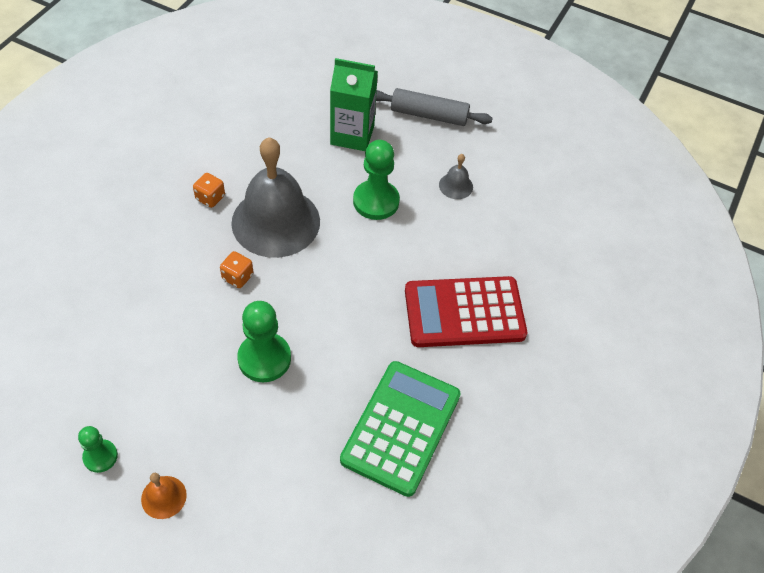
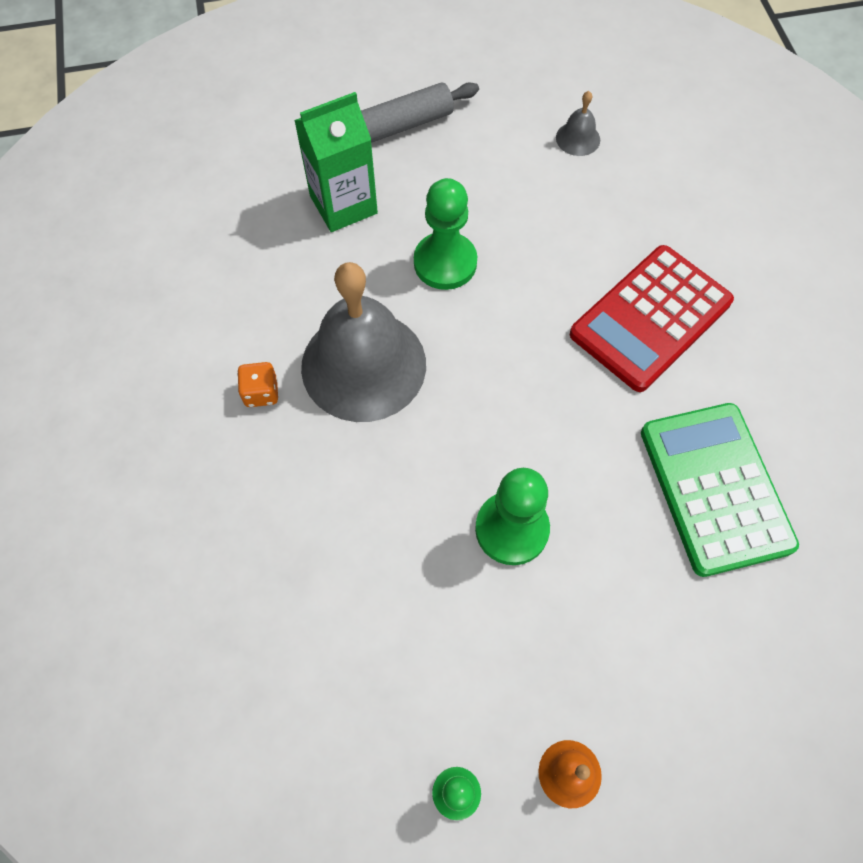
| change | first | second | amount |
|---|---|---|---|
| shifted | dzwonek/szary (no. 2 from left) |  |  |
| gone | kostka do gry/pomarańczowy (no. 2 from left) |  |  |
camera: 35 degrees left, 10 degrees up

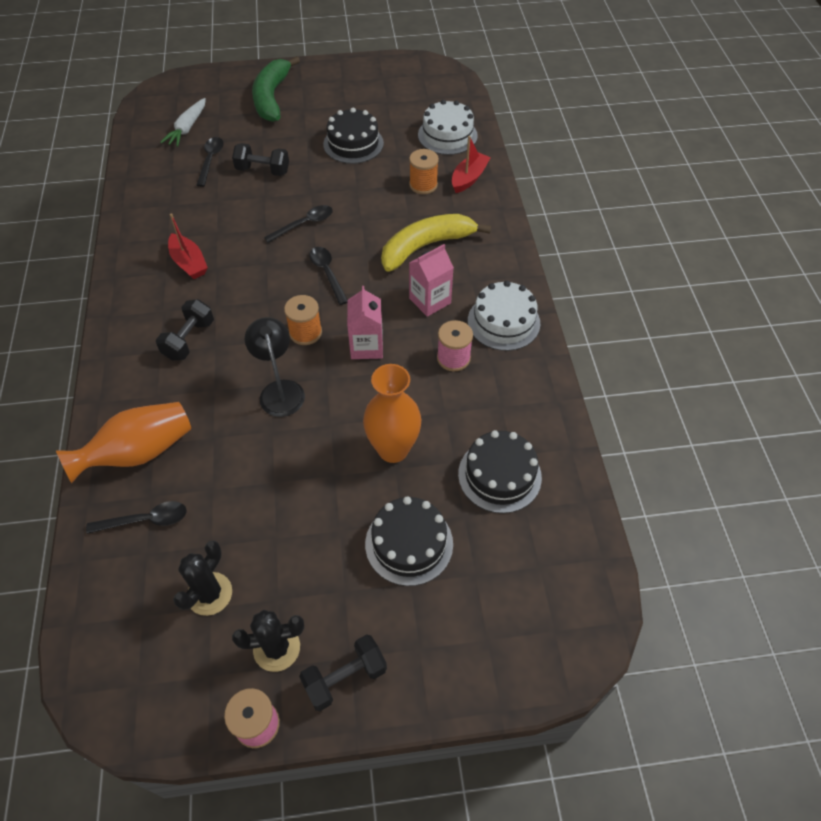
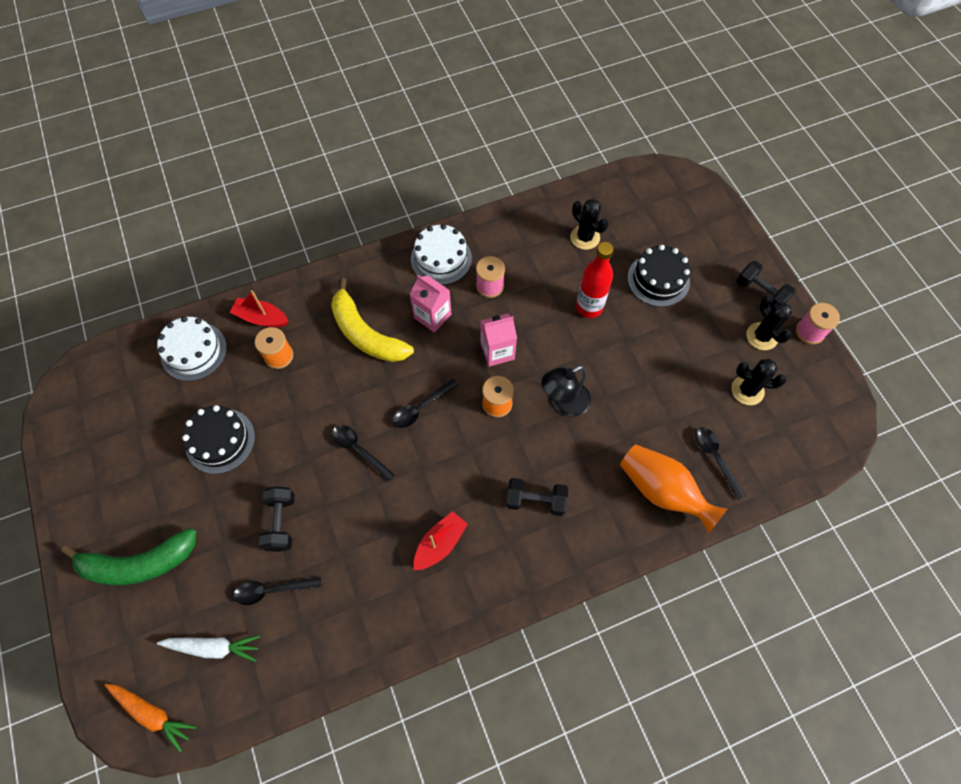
| change | first | second | amount |
|---|---|---|---|
| new |  | marchewka/pomarańczowy |  |
| swapped | tort/czarny (no. 3 from left) | kaktus/czarny (no. 1 from left) |  |
| swapped | wazon/pomarańczowy (no. 2 from left) | butelka/czerwony |  |
camera: 105 degrees left, 10 degrees up

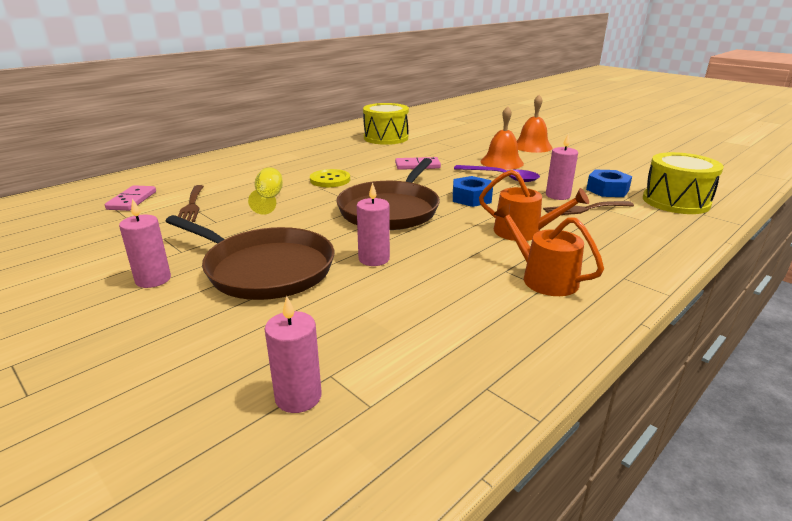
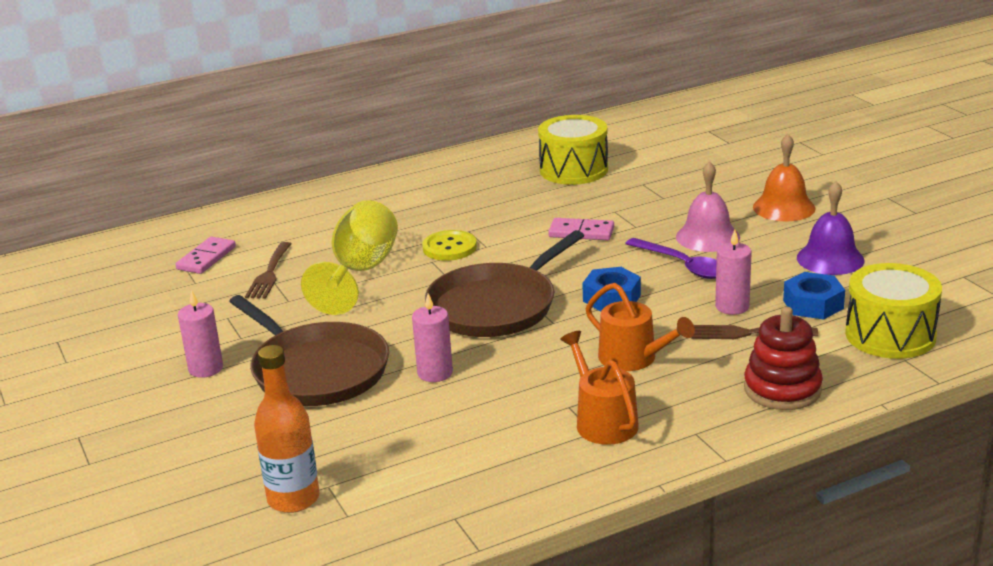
| change | first | second | amount |
|---|---|---|---|
| swapped | świeca/różowy (no. 2 from left) | butelka/pomarańczowy |  |
| scaled | kielich/żółty |  | x1.75 |
| repainted | dzwonek/pomarańczowy (no. 1 from left) | dzwonek/różowy |  |
| new |  | zabawka nakładanka/czerwony |  |
| new |  | dzwonek/fioletowy |  |
camera: 20 degrees right, 0 degrees up

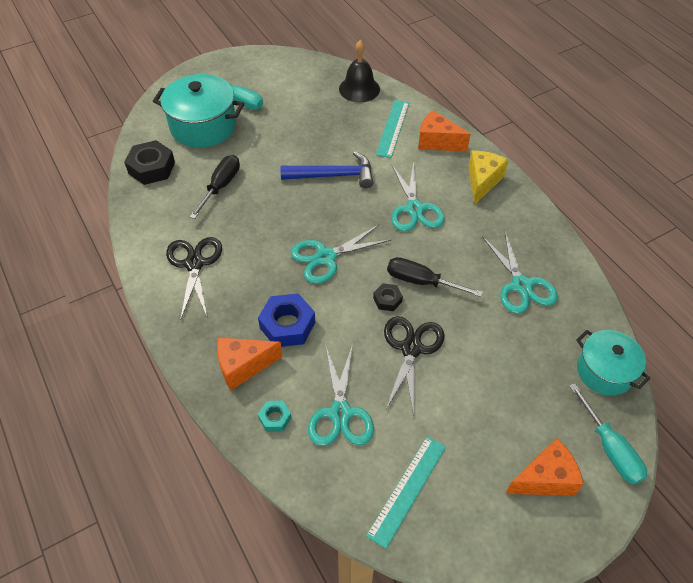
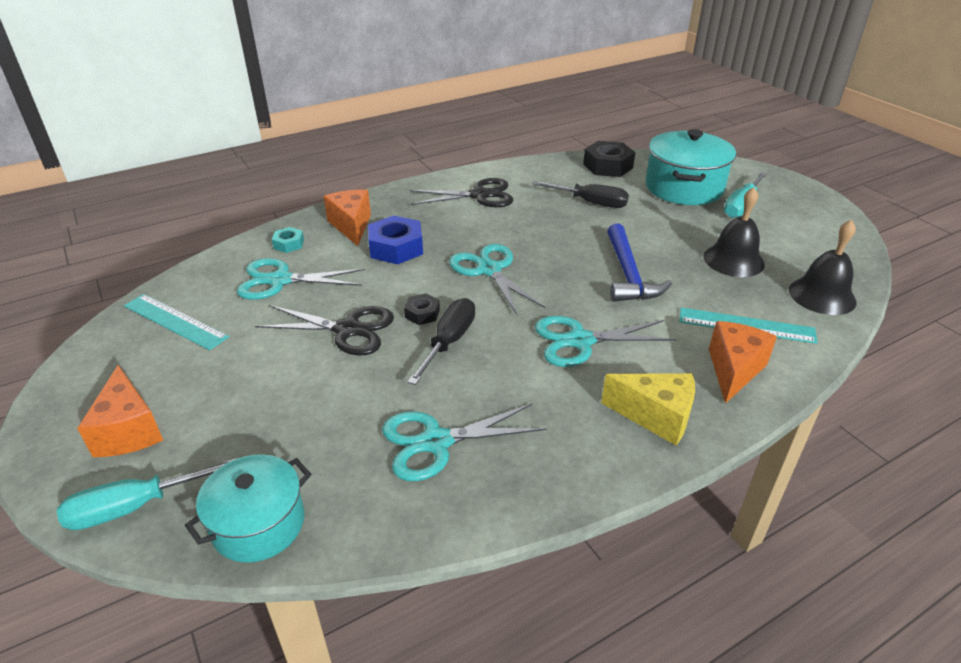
| change | first | second | amount |
|---|---|---|---|
| new |  | dzwonek/czarny (no. 1 from left) |  |
camera: 90 degrees right, 15 degrees down

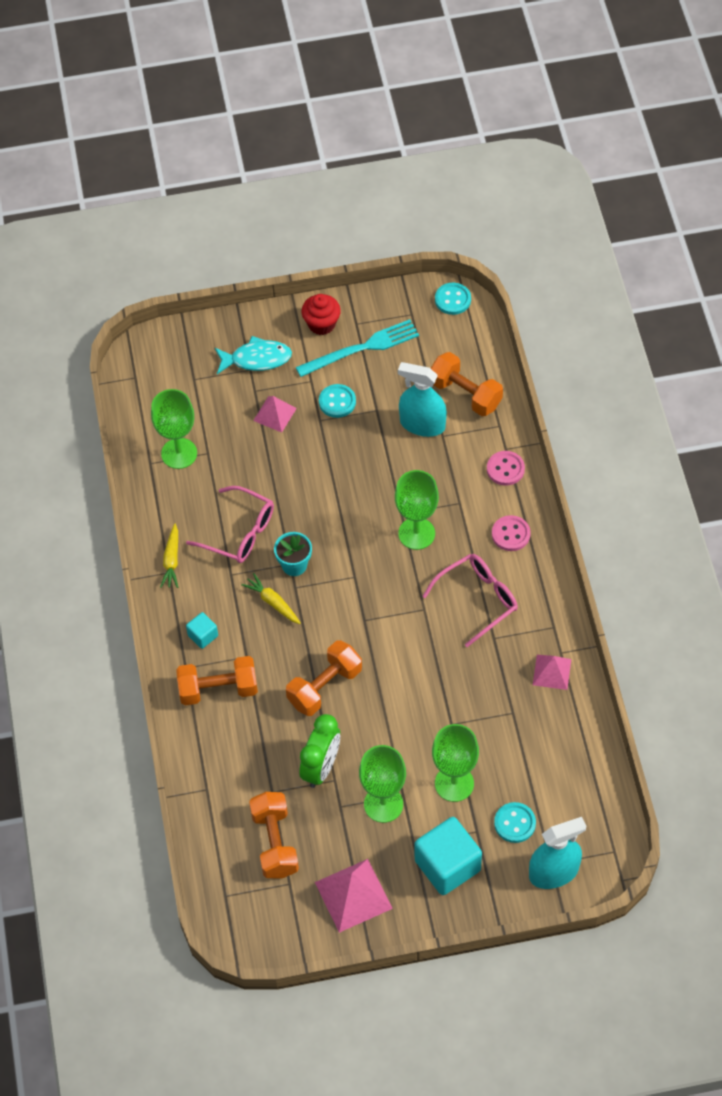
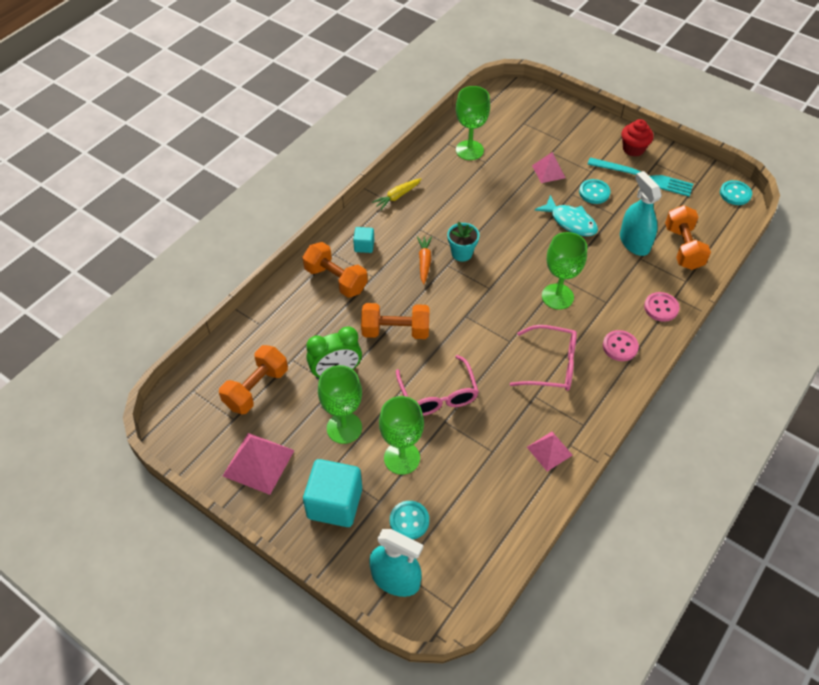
| change | first | second | amount |
|---|---|---|---|
| shifted | okulary/różowy (no. 1 from left) |  |  |
| repainted | marchewka/żółty (no. 2 from left) | marchewka/pomarańczowy |  |
| shifted | ryba/turkusowy |  |  |
camera: 45 degrees right, 5 degrees down

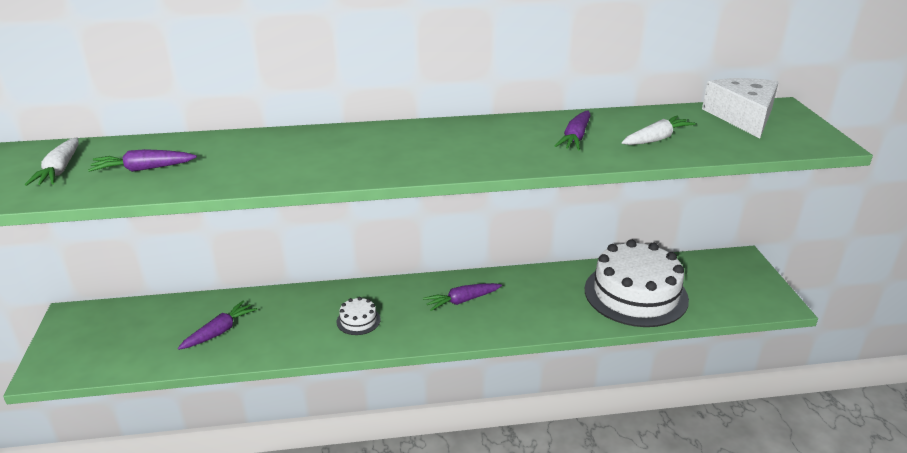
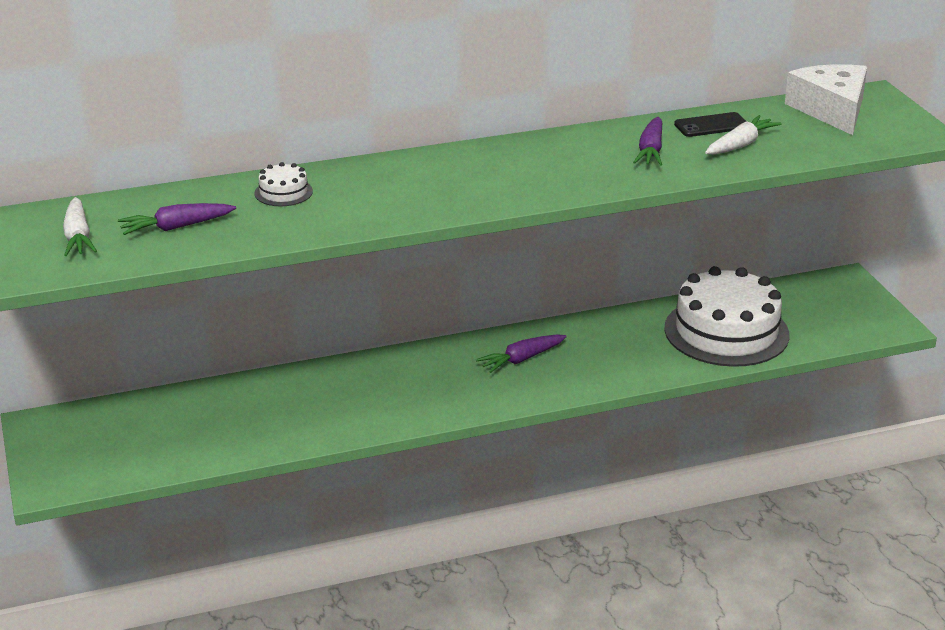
| change | first | second | amount |
|---|---|---|---|
| shifted | tort/biały (no. 1 from left) |  |  |
| new |  | telefon/czarny |  |
| gone | marchewka/fioletowy (no. 2 from left) |  |  |
camera: 10 degrees left, 0 degrees up

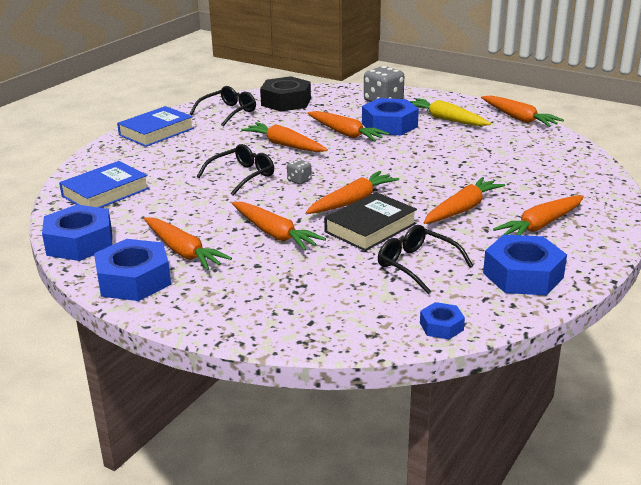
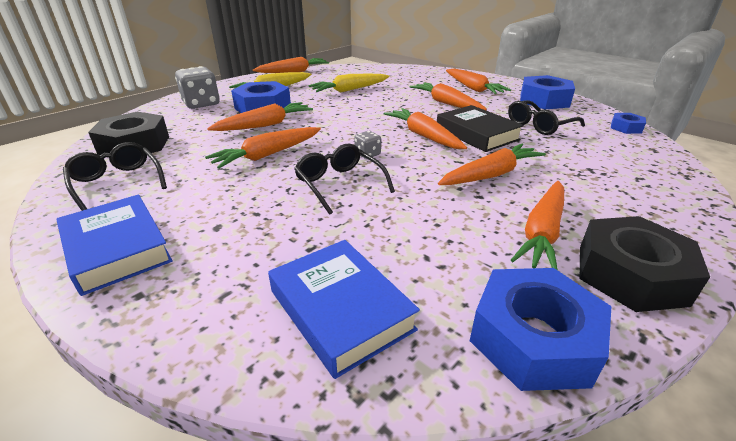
| change | first | second | amount |
|---|---|---|---|
| new |  | marchewka/żółty (no. 2 from left) |  |
| rotated | marchewka/pomarańczowy (no. 1 from left in the first image) | marchewka/pomarańczowy (no. 8 from left) | 150 degrees clockwise |
| repainted | nakrętka/niebieski (no. 2 from left) | nakrętka/czarny (no. 2 from left) |  |
camera: 80 degrees left, 5 degrees up

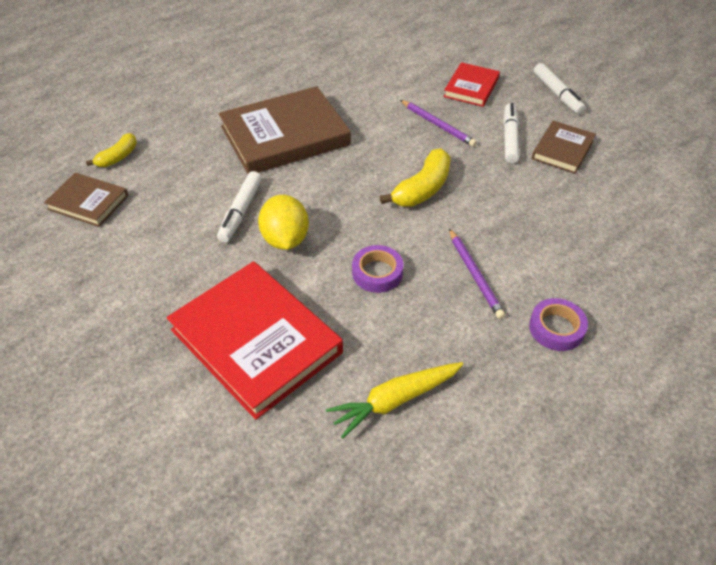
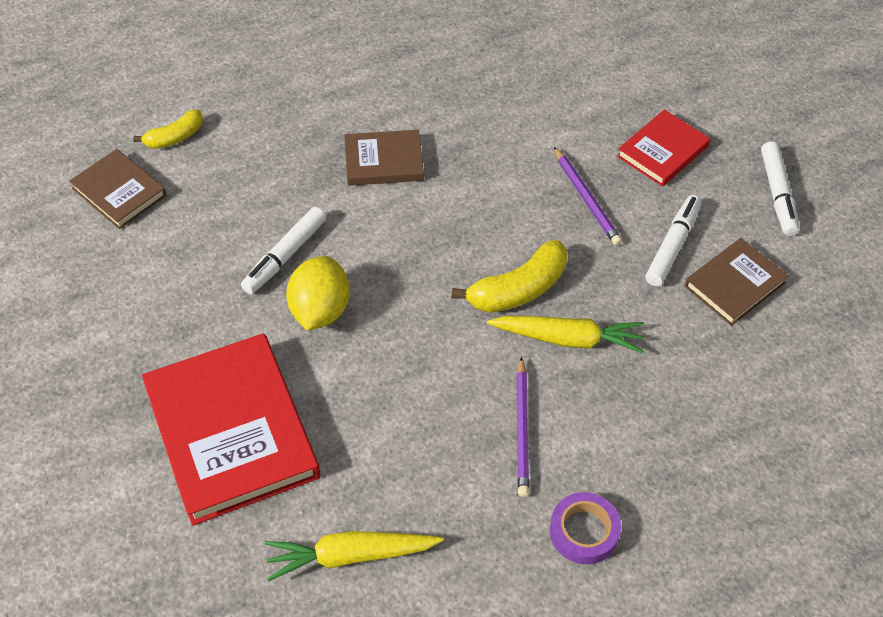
| change | first | second | amount |
|---|---|---|---|
| scaled | książka/brązowy (no. 2 from left) |  | x0.53 |
| new |  | marchewka/żółty (no. 2 from left) |  |
| gone | taśma klejąca/fioletowy (no. 1 from left) |  |  |
camera: 20 degrees right, 5 degrees up

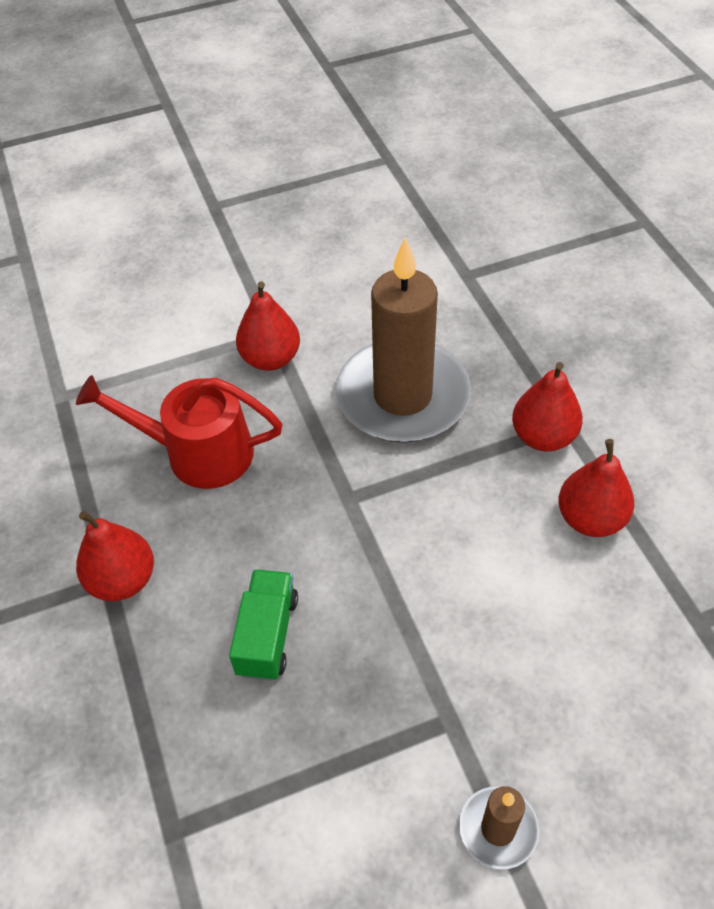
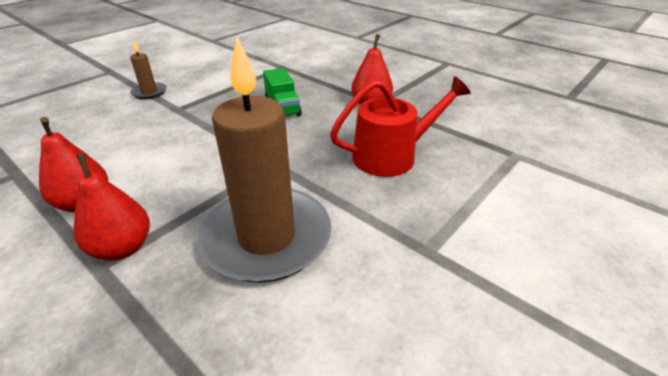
| change | first | second | amount |
|---|---|---|---|
| gone | gruszka/czerwony (no. 2 from left) |  |  |
camera: 150 degrees right, 15 degrees down

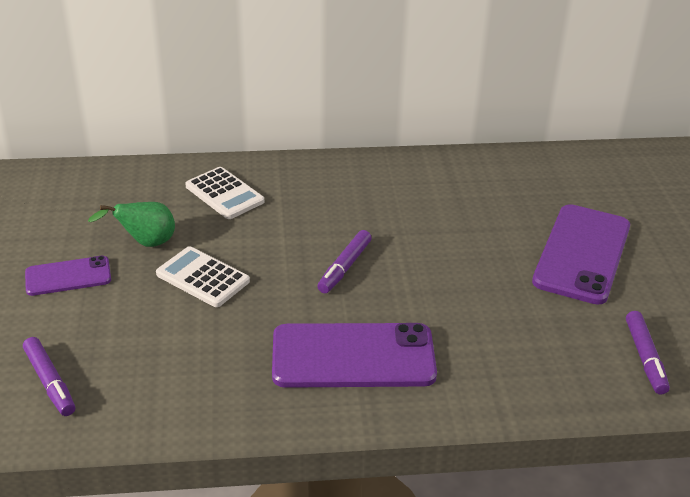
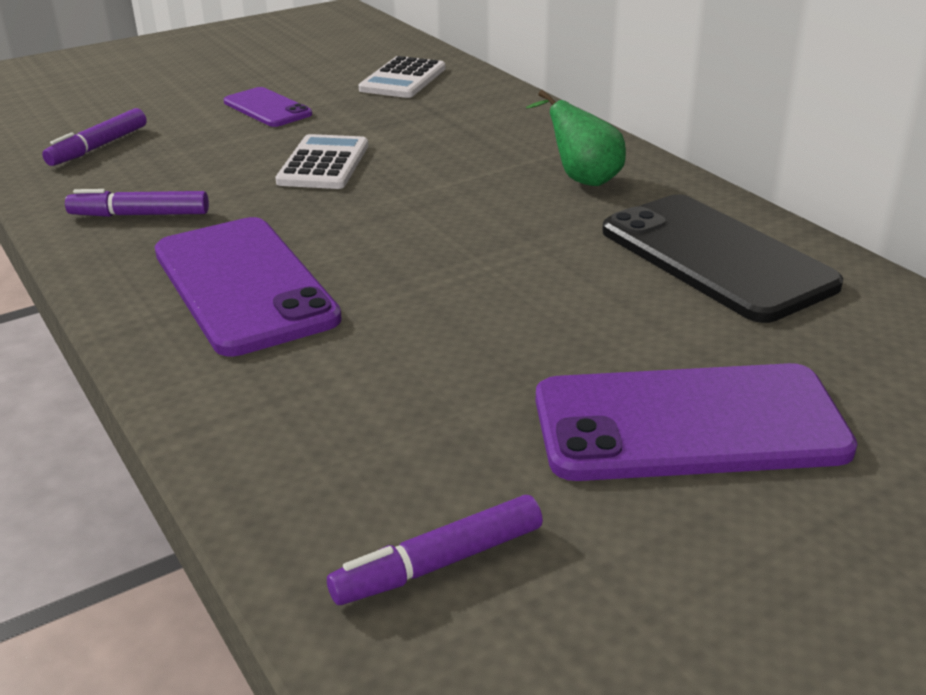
| change | first | second | amount |
|---|---|---|---|
| shifted | flamaster/fioletowy (no. 2 from left) |  |  |
| shifted | kalkulator/biały (no. 2 from left) |  |  |
| shifted | gruszka/zielony |  |  |
| new |  | telefon/czarny |  |
camera: 65 degrees right, 5 degrees down

